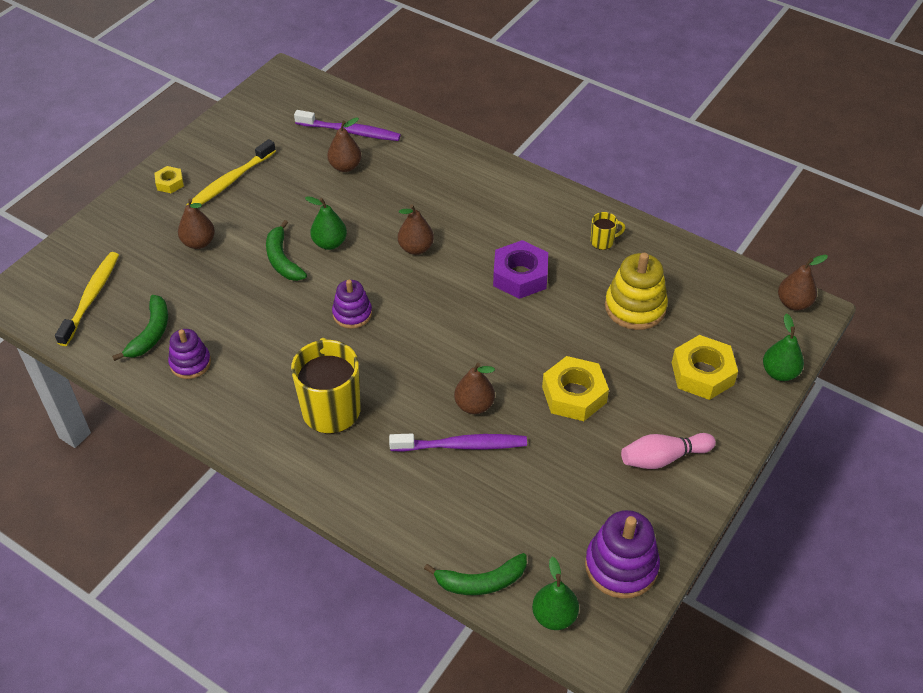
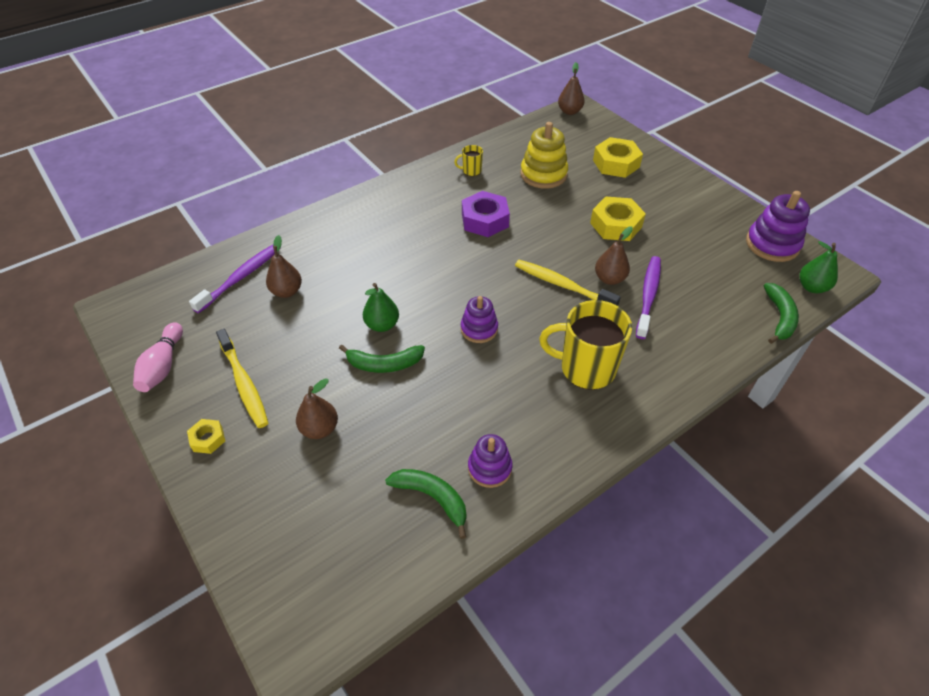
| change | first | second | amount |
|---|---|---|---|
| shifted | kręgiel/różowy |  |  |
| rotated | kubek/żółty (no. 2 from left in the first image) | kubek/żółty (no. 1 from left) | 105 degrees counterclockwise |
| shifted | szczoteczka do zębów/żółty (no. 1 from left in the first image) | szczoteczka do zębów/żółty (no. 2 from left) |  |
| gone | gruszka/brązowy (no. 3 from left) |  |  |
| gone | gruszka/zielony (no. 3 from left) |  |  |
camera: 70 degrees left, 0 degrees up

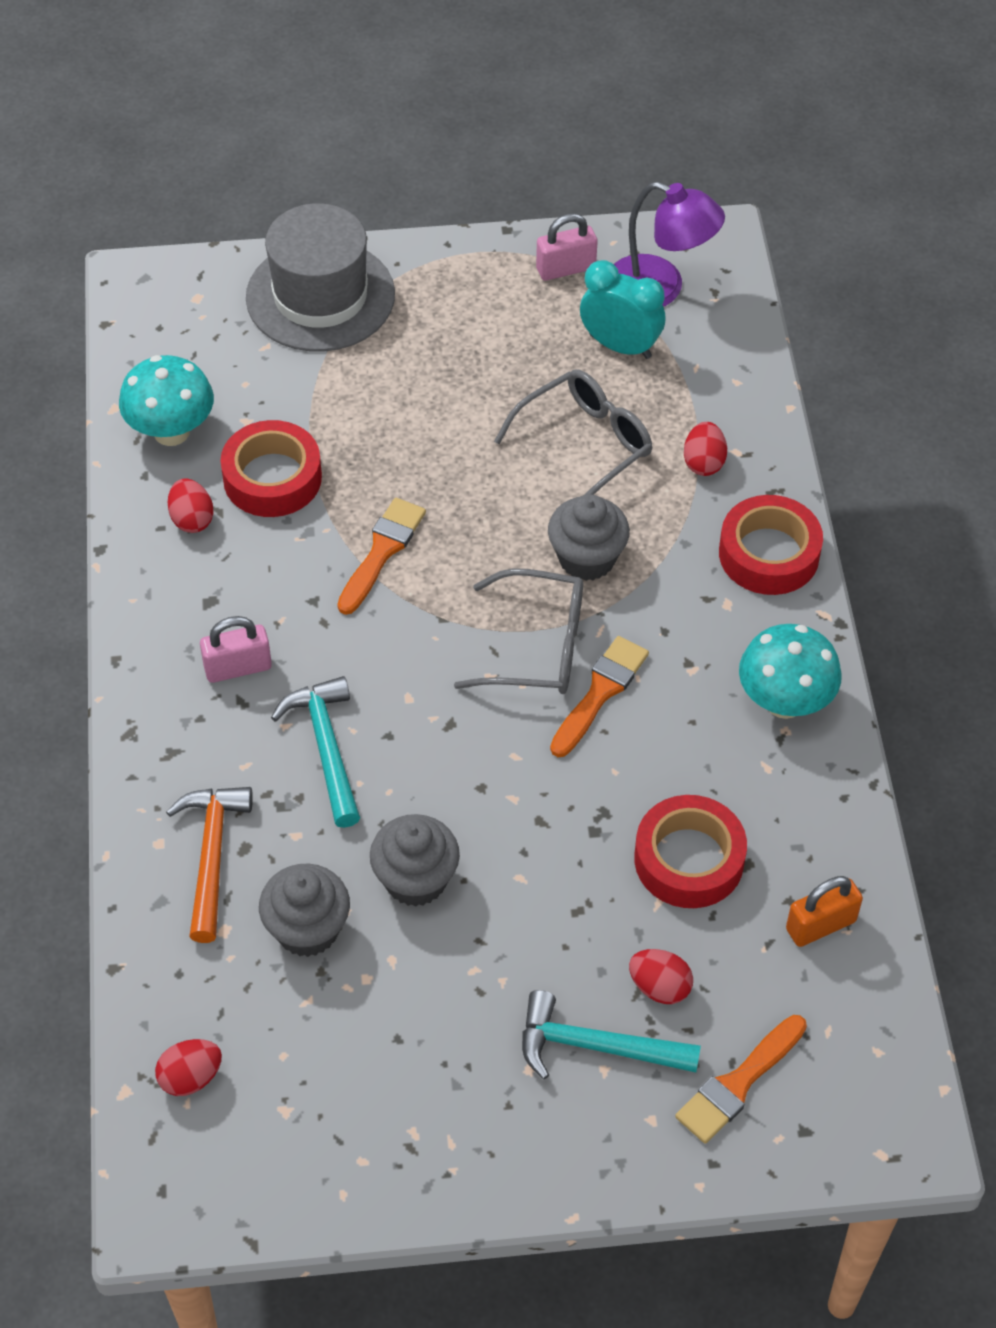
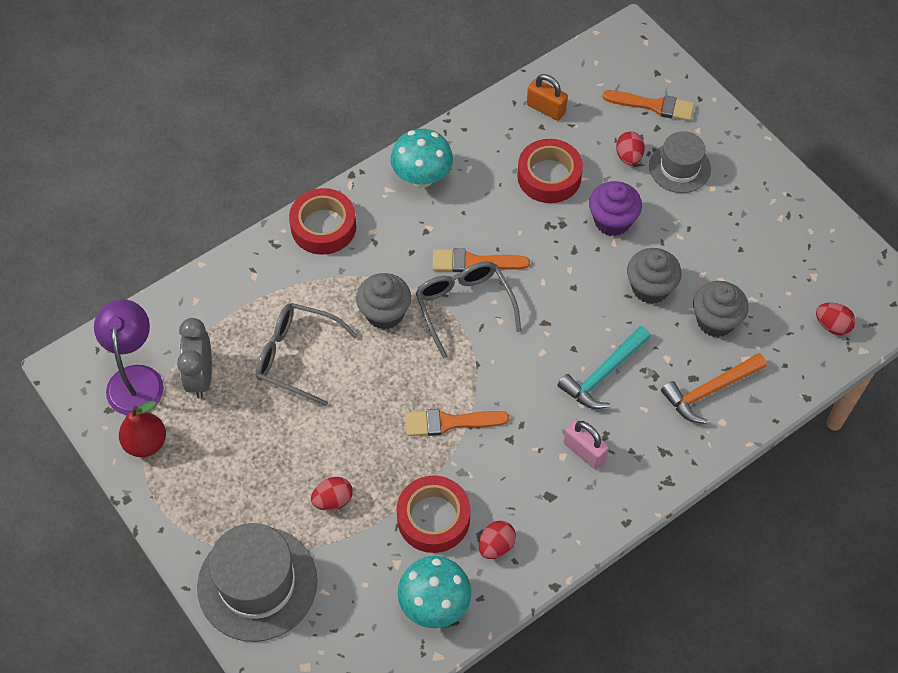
| change | first | second | amount |
|---|---|---|---|
| swapped | kłódka/różowy (no. 2 from left) | gruszka/czerwony |  |
| repainted | budzik/turkusowy | budzik/szary |  |
| shifted | jajko/czerwony (no. 4 from left in the first image) | jajko/czerwony (no. 1 from left) |  |
| new |  | muffinka/fioletowy |  |
| swapped | młotek/turkusowy (no. 2 from left) | kapelusz/szary (no. 2 from left) |  |
camera: 120 degrees left, 5 degrees up

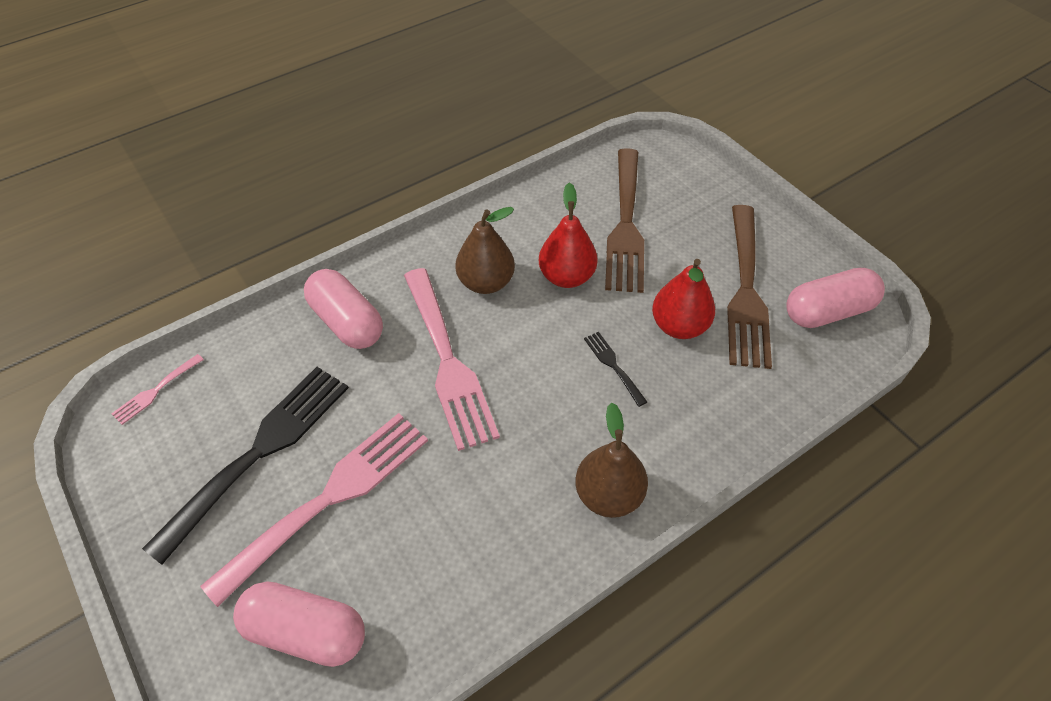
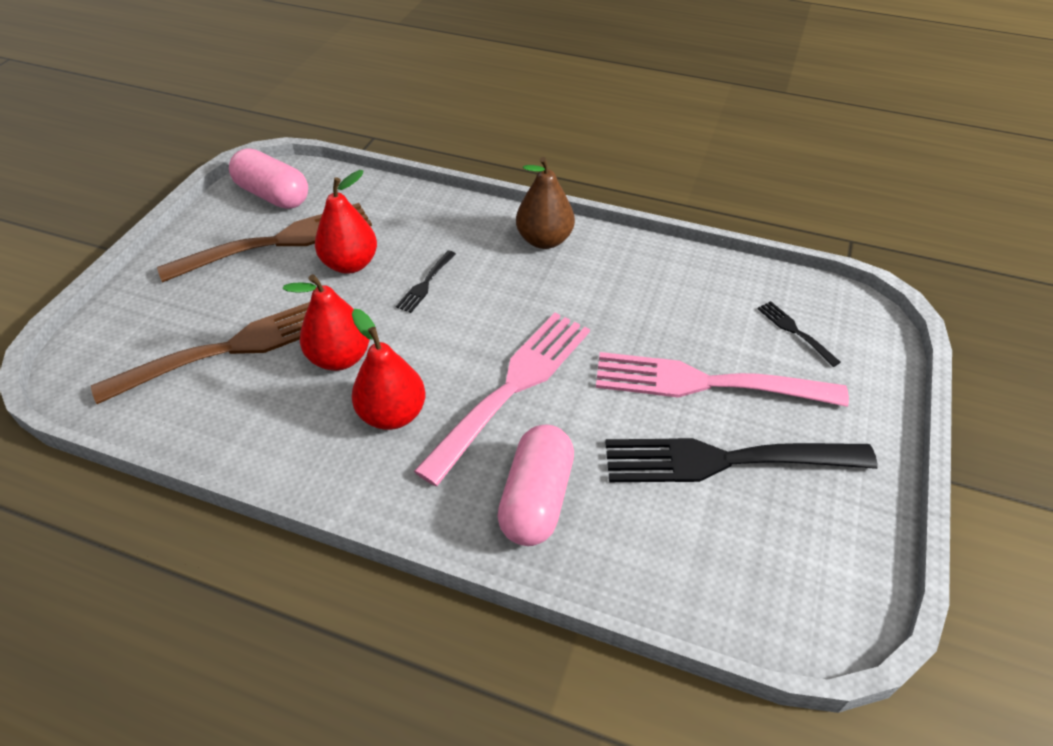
| change | first | second | amount |
|---|---|---|---|
| repainted | gruszka/brązowy (no. 1 from left) | gruszka/czerwony (no. 3 from left) |  |
| swapped | kapsułka/różowy (no. 1 from left) | widelec/czarny (no. 3 from left) |  |
| gone | widelec/różowy (no. 1 from left) |  |  |
camera: 125 degrees left, 5 degrees down

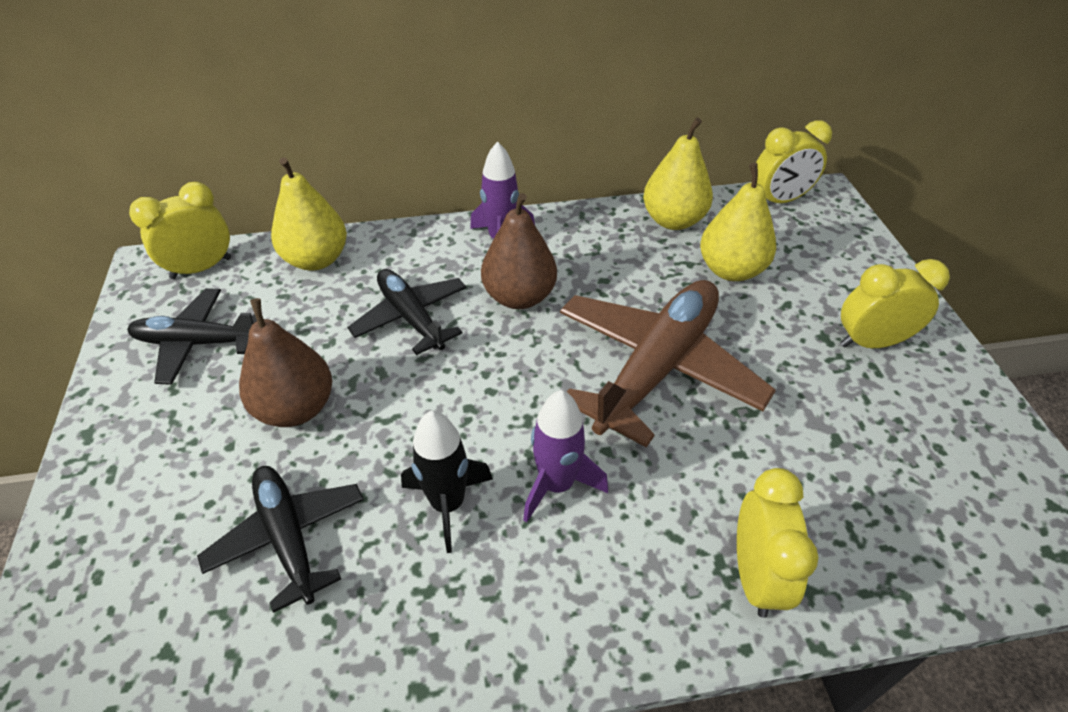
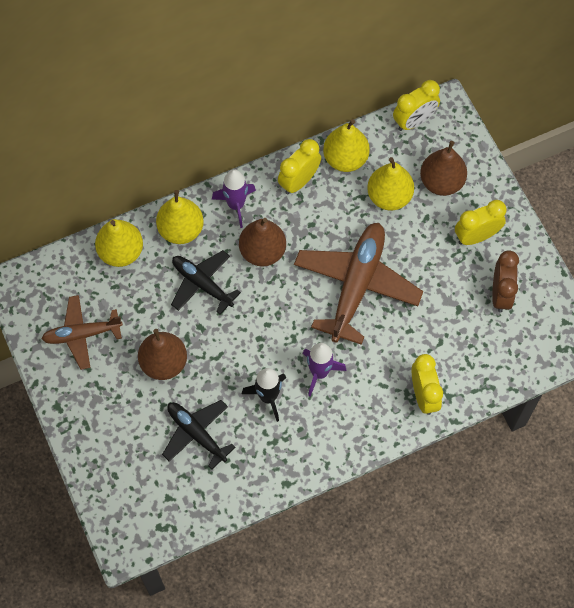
| change | first | second | amount |
|---|---|---|---|
| repainted | samolot/czarny (no. 1 from left) | samolot/brązowy (no. 1 from left) |  |
| new |  | gruszka/żółty (no. 2 from left) |  |
| shifted | budzik/żółty (no. 1 from left) |  |  |
| new |  | gruszka/brązowy (no. 3 from left) |  |
| new |  | budzik/brązowy |  |
camera: 15 degrees left, 20 degrees up

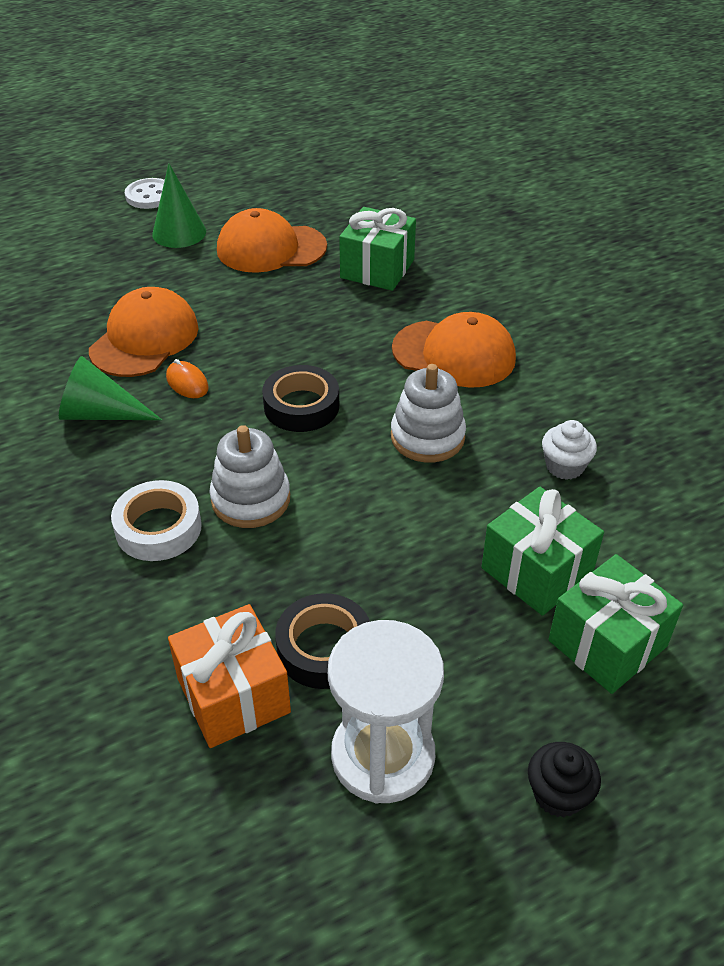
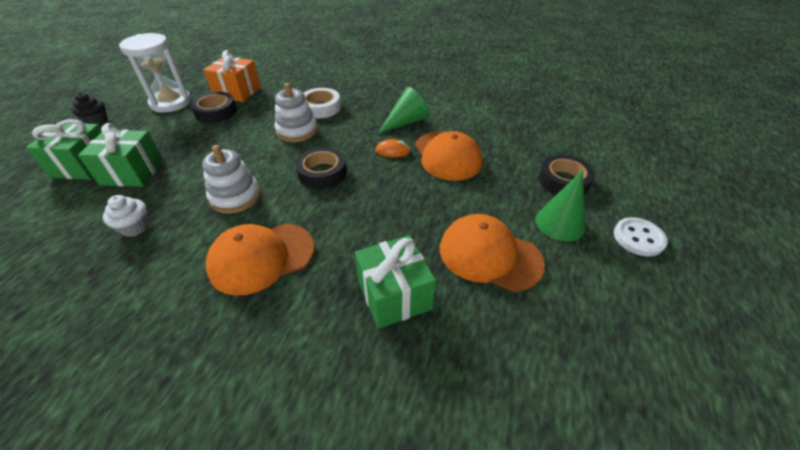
| change | first | second | amount |
|---|---|---|---|
| rotated | czapka/pomarańczowy (no. 2 from left in the first image) | czapka/pomarańczowy (no. 3 from left) | 105 degrees counterclockwise |
| new |  | taśma klejąca/czarny (no. 3 from left) |  |
camera: 135 degrees right, 0 degrees up

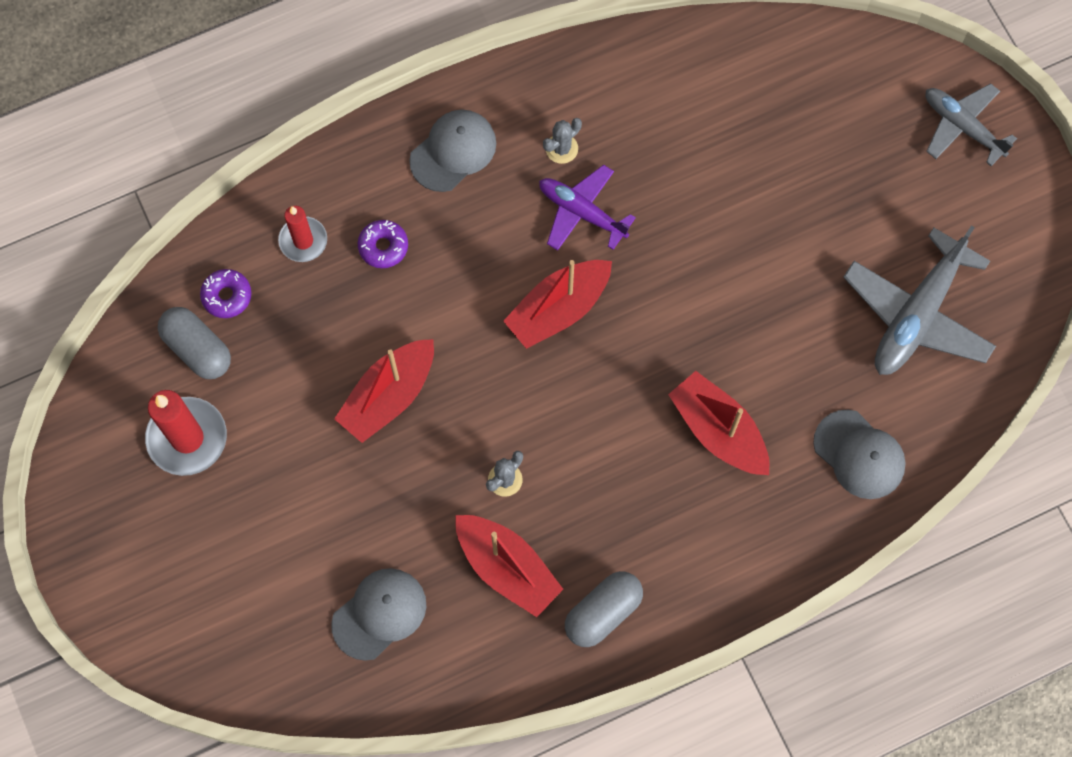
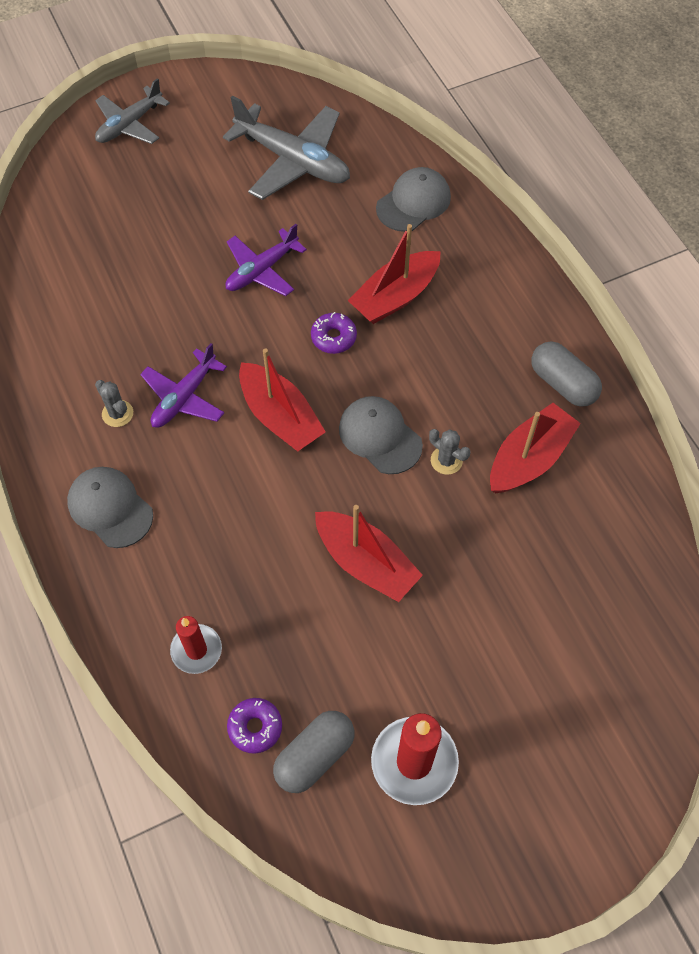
| change | first | second | amount |
|---|---|---|---|
| new |  | samolot/fioletowy (no. 2 from left) |  |
| shifted | donut/fioletowy (no. 2 from left) |  |  |
| shifted | czapka/szary (no. 1 from left in the first image) | czapka/szary (no. 2 from left) |  |
camera: 90 degrees left, 10 degrees down

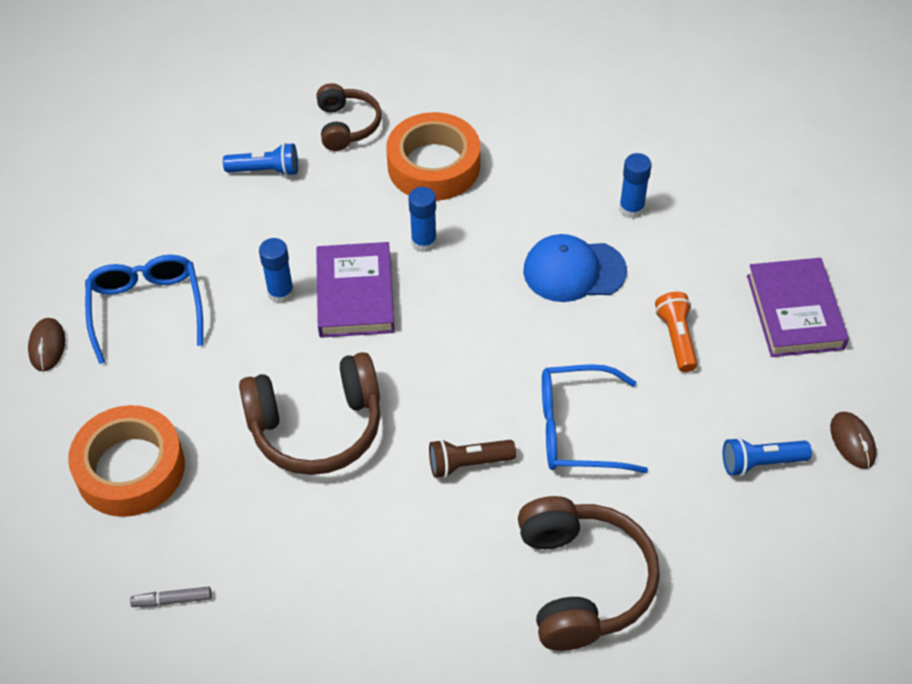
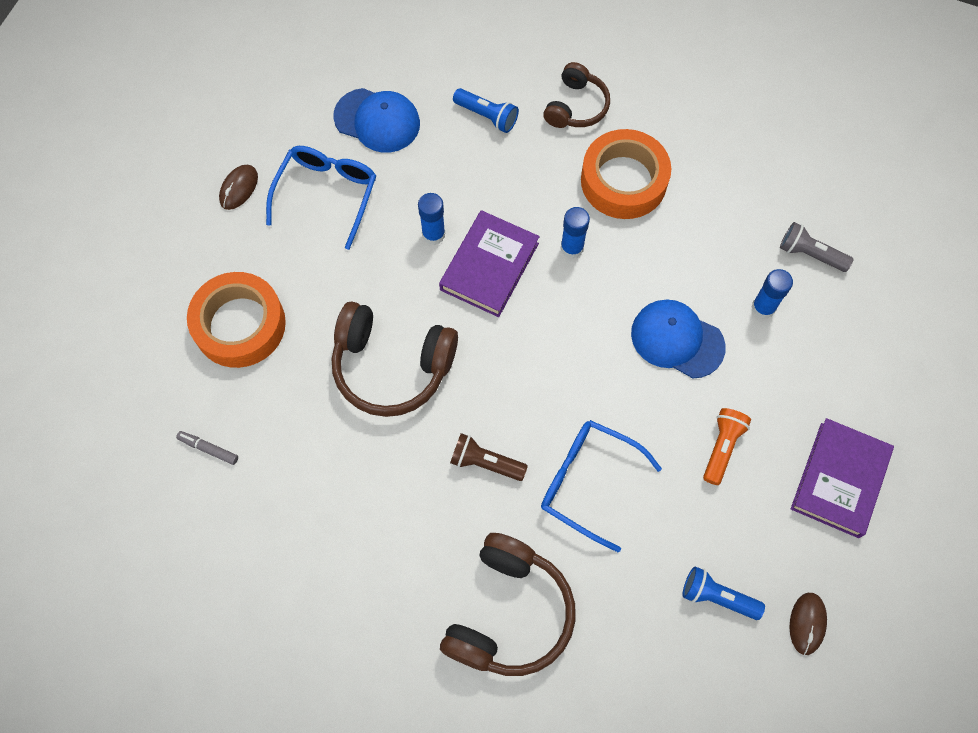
| change | first | second | amount |
|---|---|---|---|
| new |  | czapka/niebieski (no. 1 from left) |  |
| new |  | latarka/szary |  |
camera: 30 degrees right, 15 degrees up

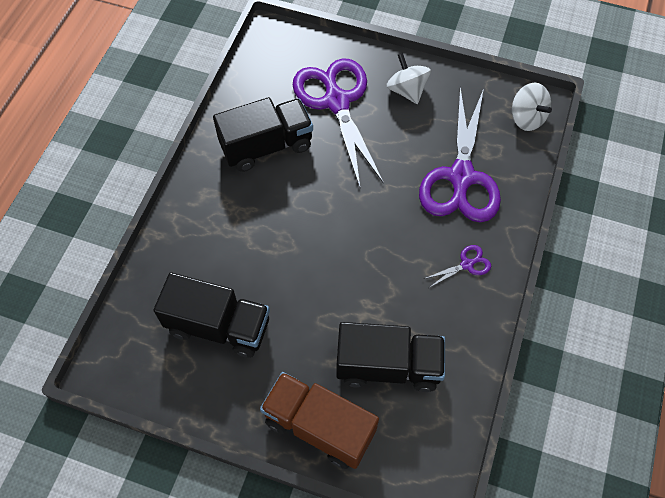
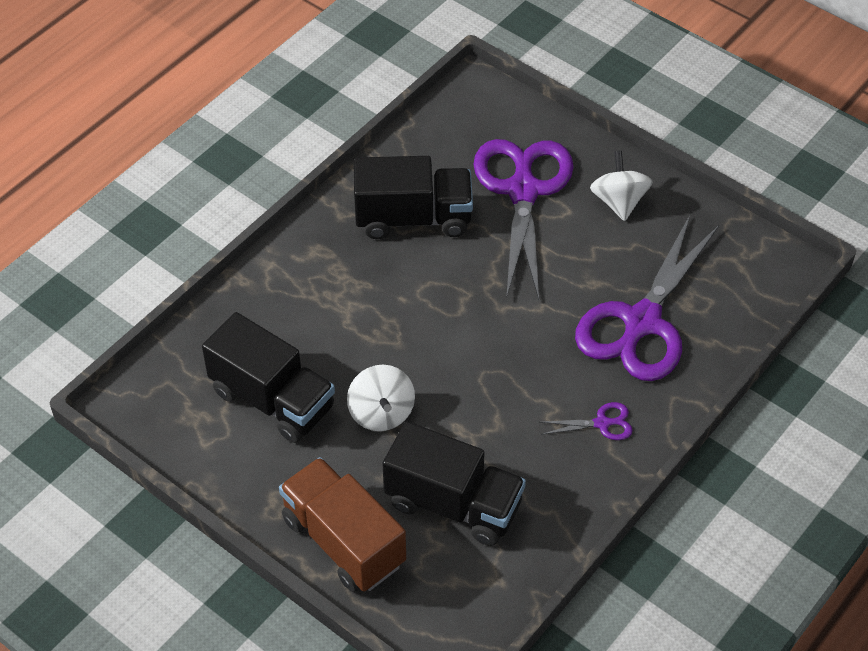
| change | first | second | amount |
|---|---|---|---|
| shifted | bączek/biały (no. 2 from left in the first image) | bączek/biały (no. 1 from left) |  |
camera: 20 degrees right, 10 degrees down

